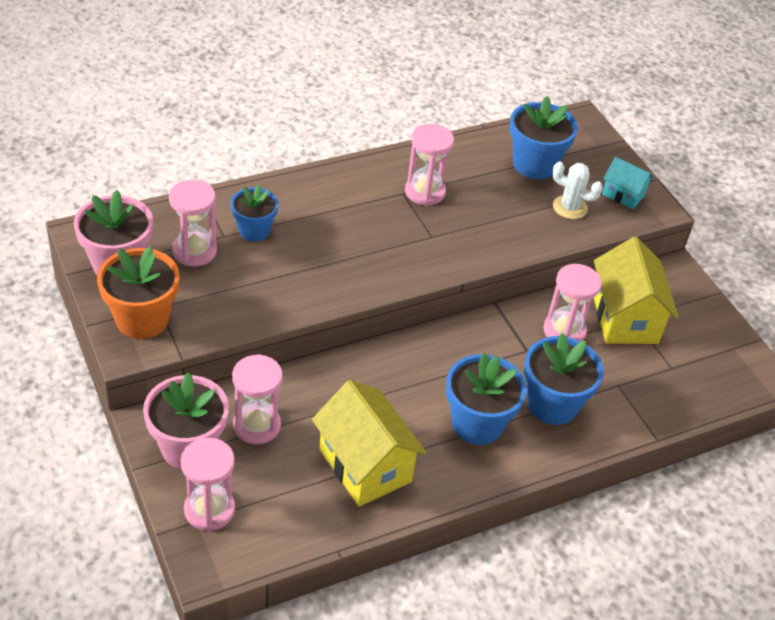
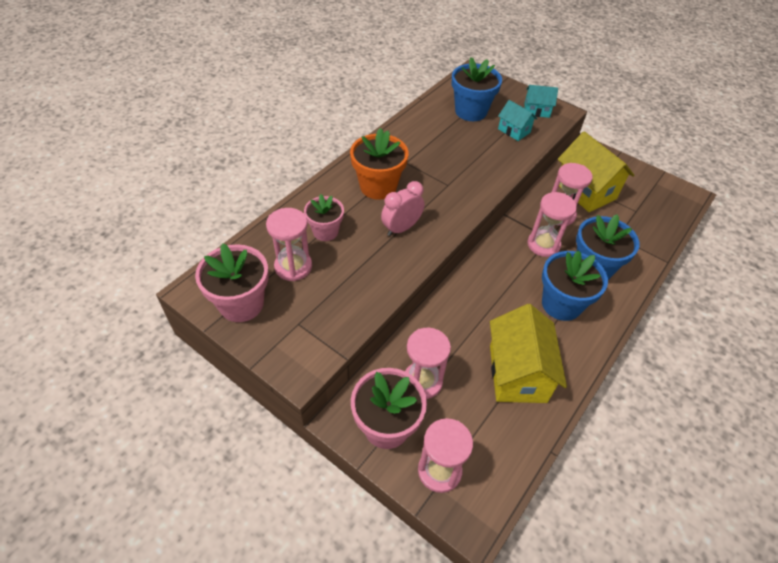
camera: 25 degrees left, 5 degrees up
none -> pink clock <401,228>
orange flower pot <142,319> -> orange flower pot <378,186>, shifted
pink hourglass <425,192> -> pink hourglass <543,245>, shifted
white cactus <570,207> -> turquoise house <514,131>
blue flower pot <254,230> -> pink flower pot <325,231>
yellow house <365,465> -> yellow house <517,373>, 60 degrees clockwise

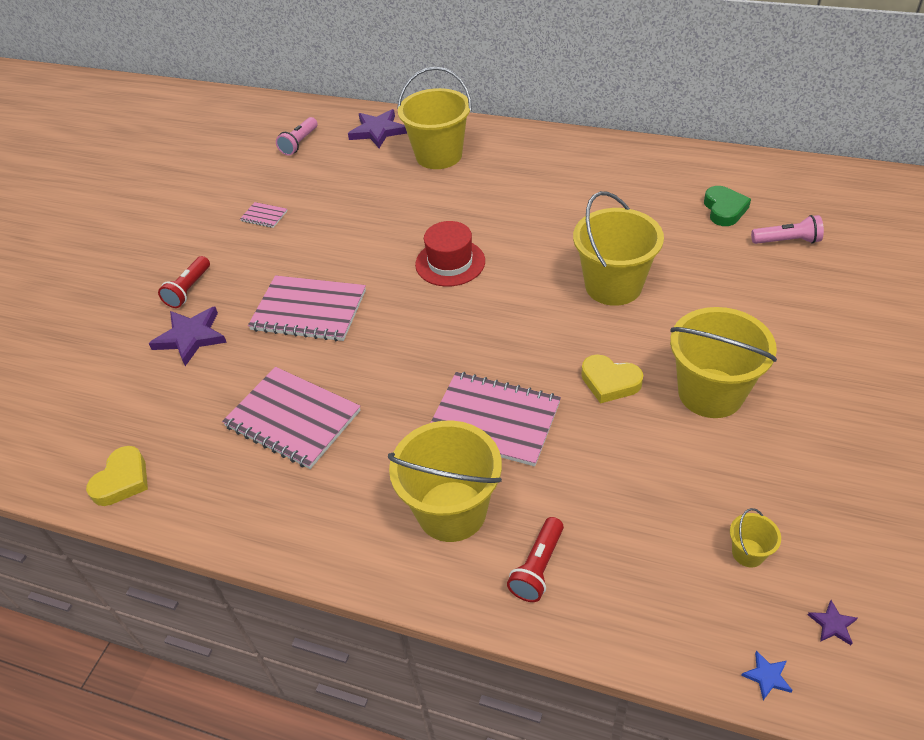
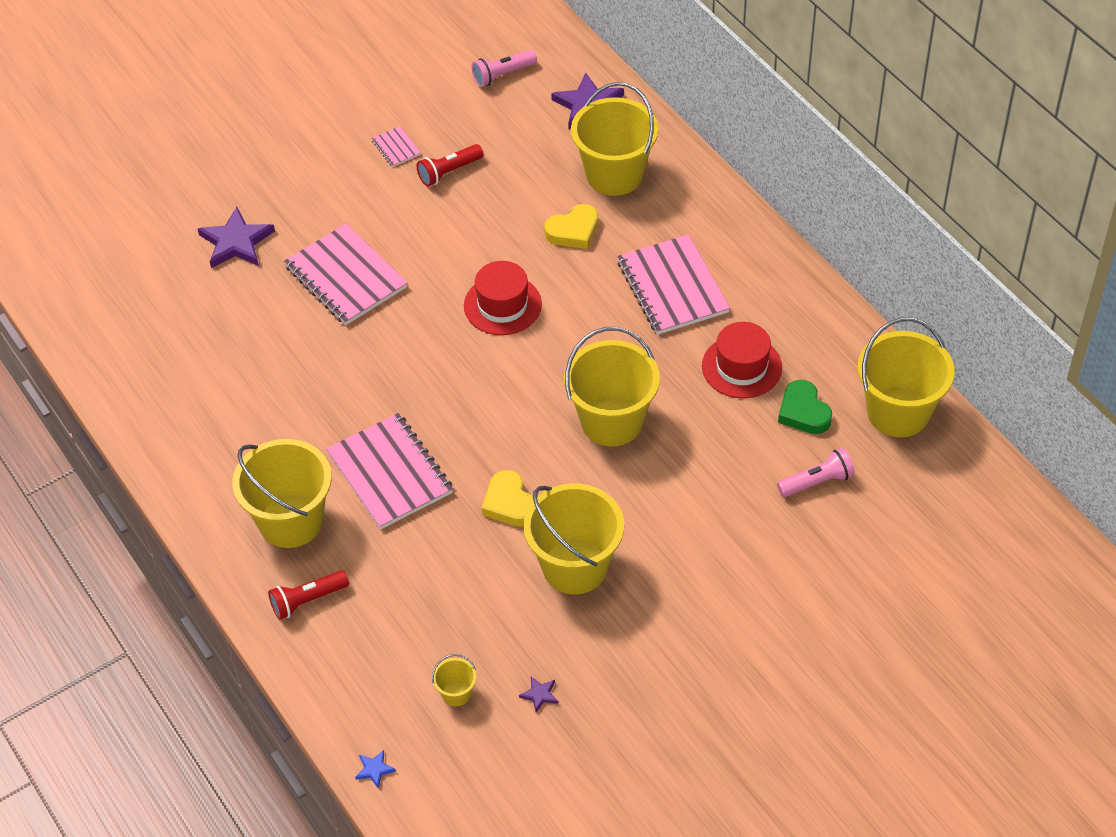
camera: 35 degrees right, 5 degrees up
none -> red hat <741,367>
none -> yellow bucket <898,412>
yellow heart <122,480> -> yellow heart <573,231>, shifted
red flashlight <189,290> -> red flashlight <449,172>, shifted
pink notebook <292,419> -> pink notebook <672,287>, shifted
purple star <832,624> -> purple star <539,694>, shifted
green heart <724,209> -> green heart <803,412>, 120 degrees clockwise
pink flashlight <787,241> -> pink flashlight <817,482>, 60 degrees counterclockwise

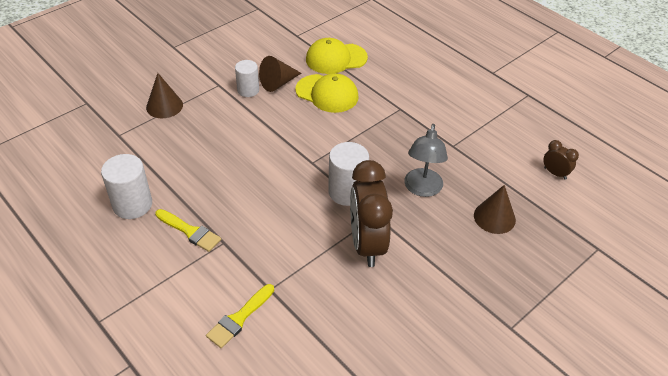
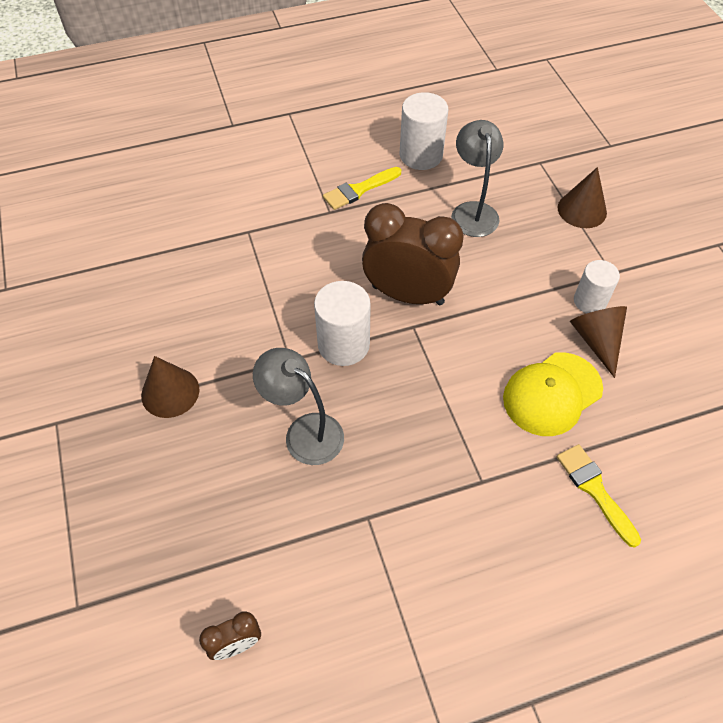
camera: 115 degrees right, 10 degrees up
yellow cap <336,58> -> none
none -> grey lamp <473,211>
yellow brush <239,318> -> yellow brush <595,490>, shifted
brown clock <367,244> -> brown clock <407,295>, shifted
brown cone <494,217> -> brown cone <170,392>, shifted

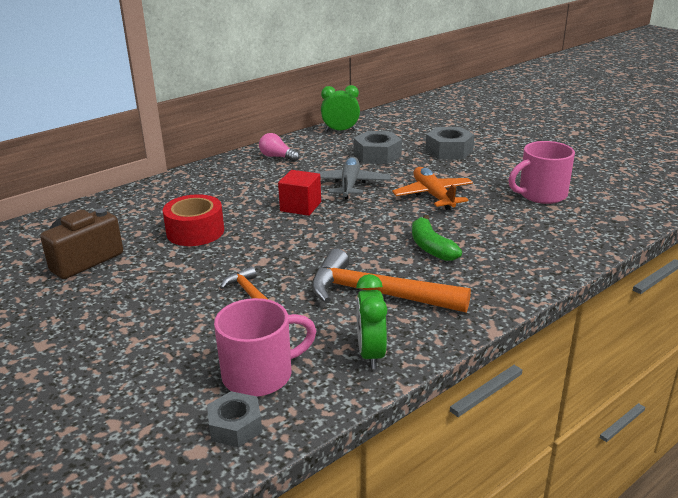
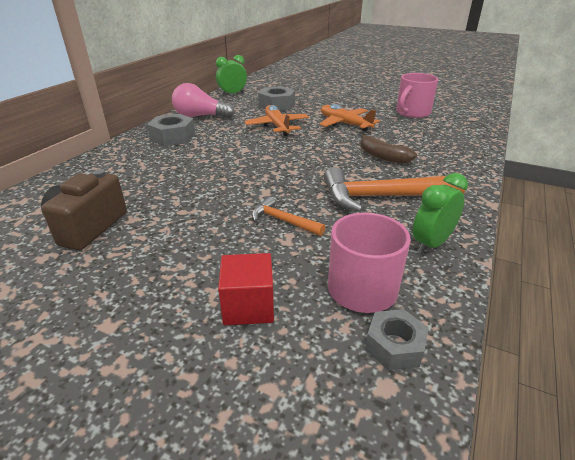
camera: 25 degrees left, 5 degrees up
red tape <195,231> -> none
red cube <300,206> -> red cube <248,306>, shifted
grey nut <449,151> -> grey nut <173,137>, shifted
grey plane <349,185> -> orange plane <277,126>
green banana <431,247> -> brown banana <382,157>
green clock <371,354> -> green clock <431,244>, 75 degrees clockwise
pink light bulb <277,157> -> pink light bulb <200,116>, x1.63

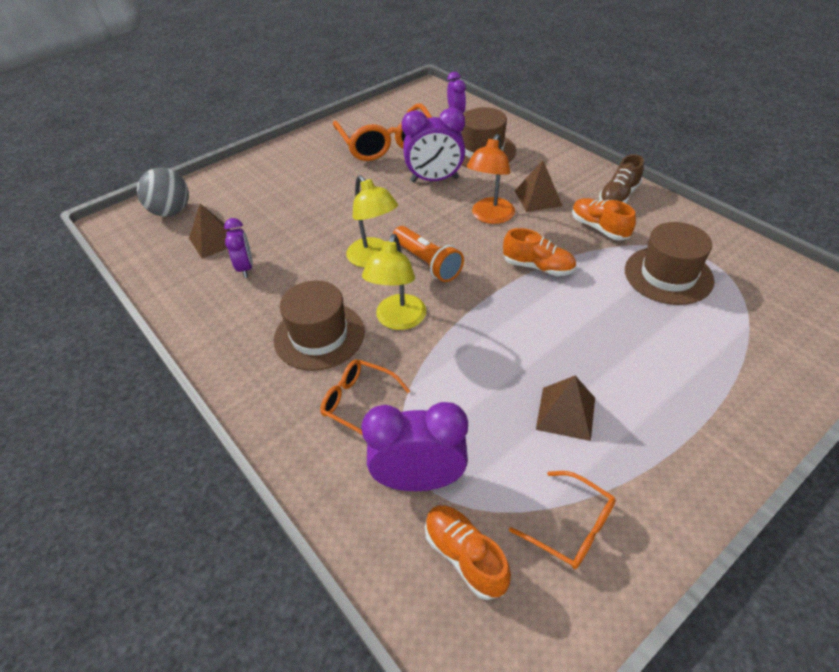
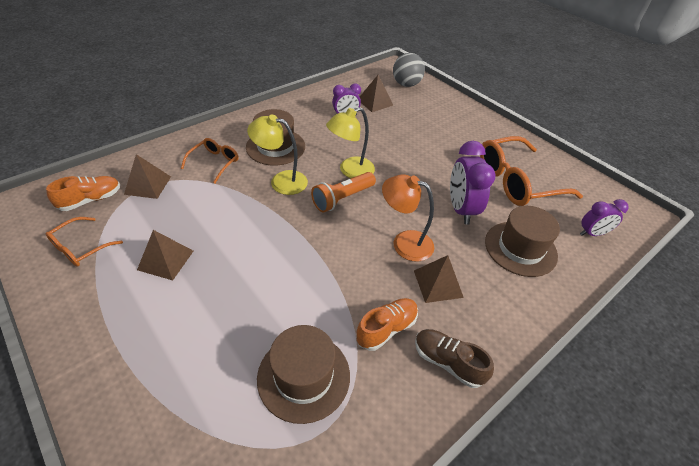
camera: 85 degrees right, 0 degrees up
orange shoe <538,267> -> none
purple clock <419,480> -> brown pyramid <148,185>

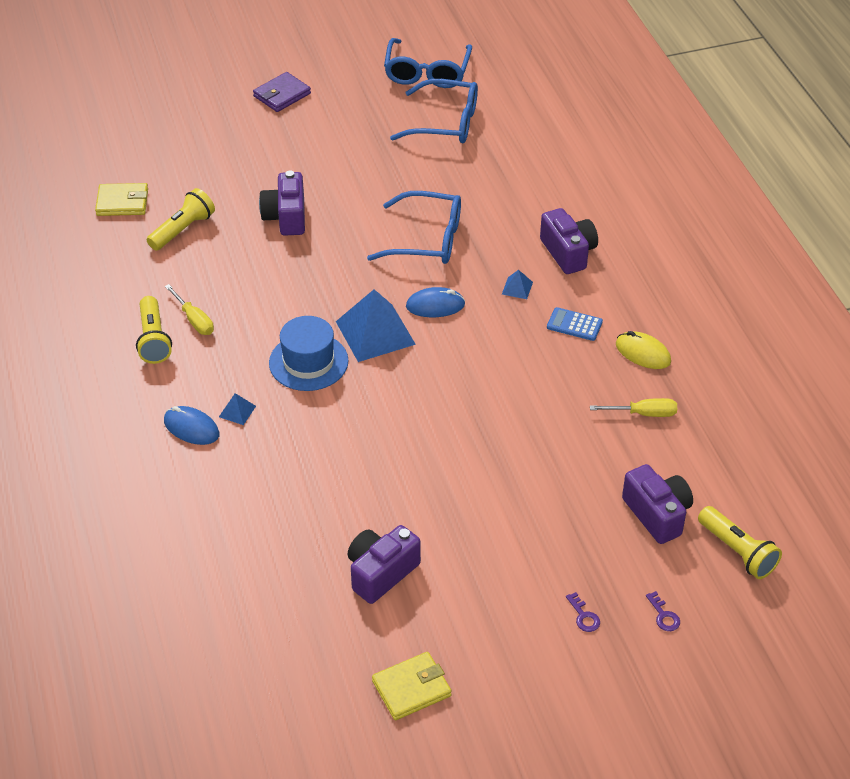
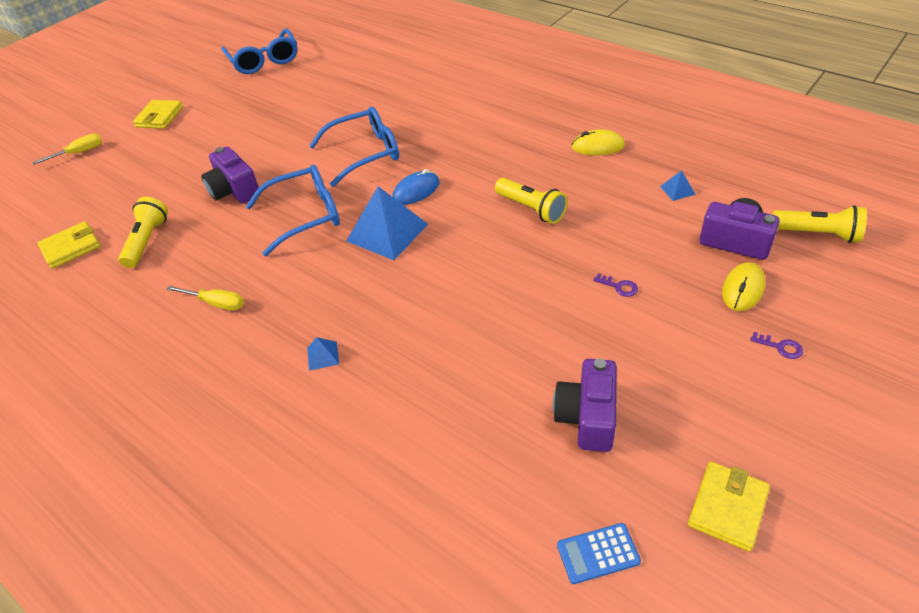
camera: 30 degrees left, 0 degrees up
blue mouse <191,428> -> none
blue hat <308,362> -> none
purple camera <568,252> -> none
none -> yellow mouse <743,289>
yellow flashlight <154,339> -> yellow flashlight <531,209>, shifted
blue glasses <446,123> -> blue glasses <306,215>, shifted
blue pyramid <517,288> -> blue pyramid <677,190>, shifted
blue calculator <574,325> -> blue calculator <598,553>, shifted
yellow screwdriver <644,413> -> yellow screwdriver <79,153>, shifted
purple key <663,615> -> purple key <619,286>, shifted
purple wallet <282,95> -> yellow wallet <159,117>

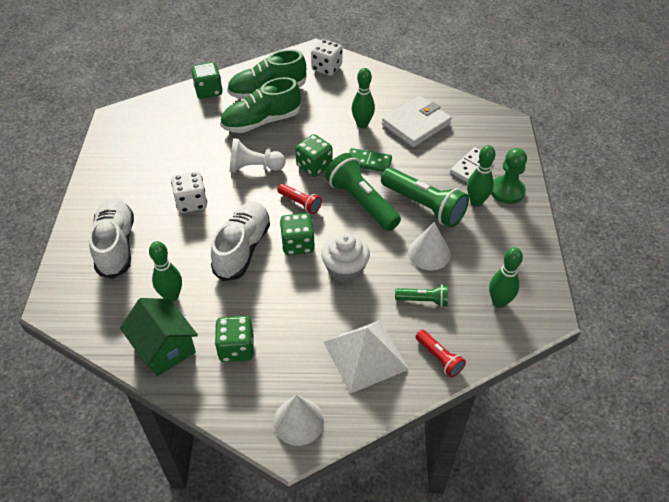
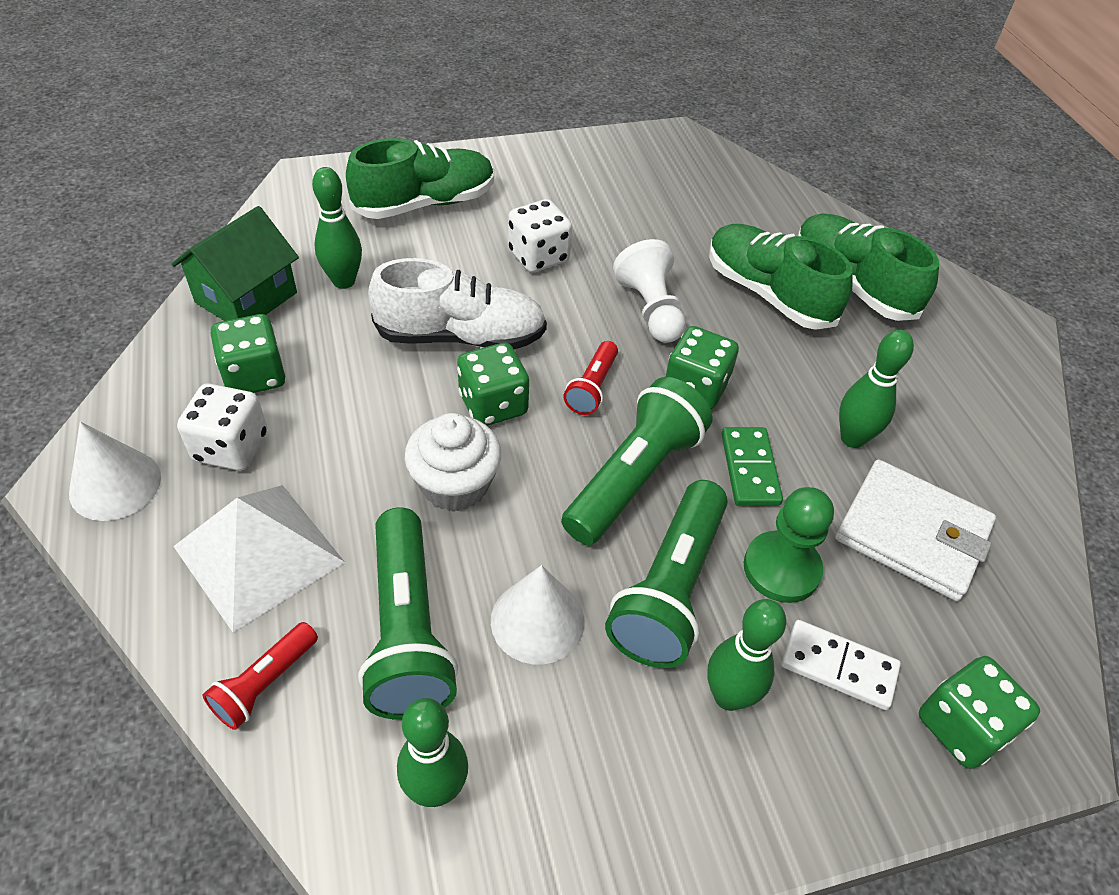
camera: 70 degrees right, 0 degrees up
green dice <208,91> -> green dice <961,726>, shifted
white dice <326,68> -> white dice <231,447>, shifted
green pawn <507,191> -> green pawn <781,568>, shifted
white shoe <116,245> -> green shoe <425,203>
green flashlight <423,300> -> green flashlight <408,631>, x1.89

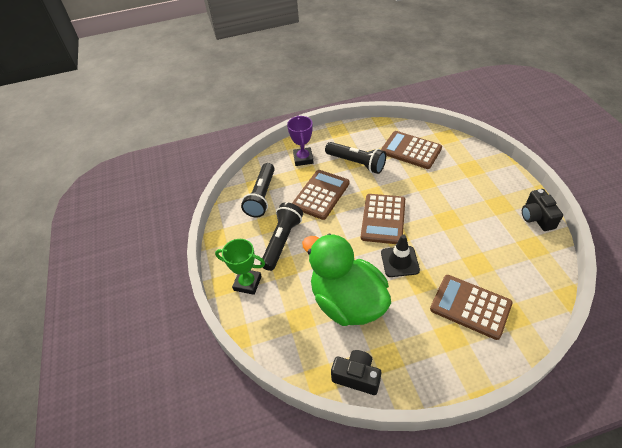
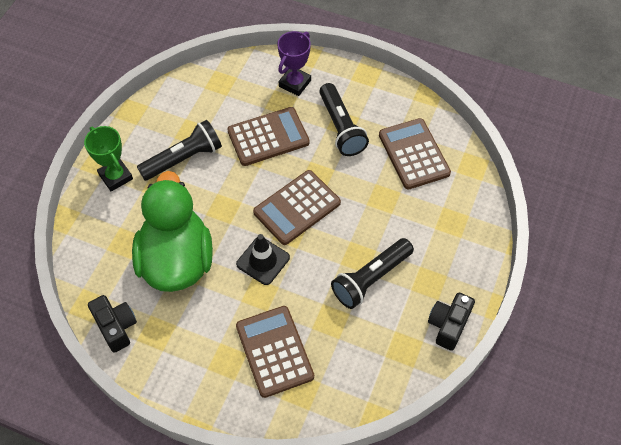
camera: 35 degrees right, 10 degrees up
black flashlight <262,196> -> black flashlight <371,278>, shifted

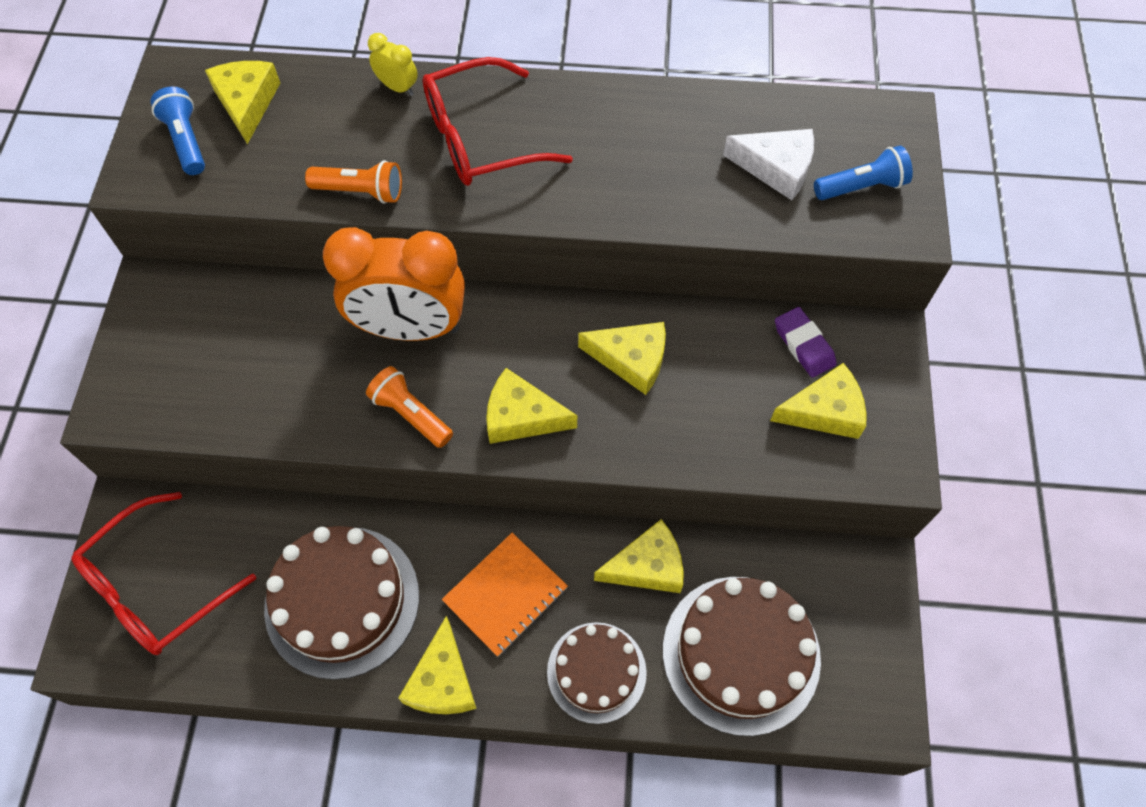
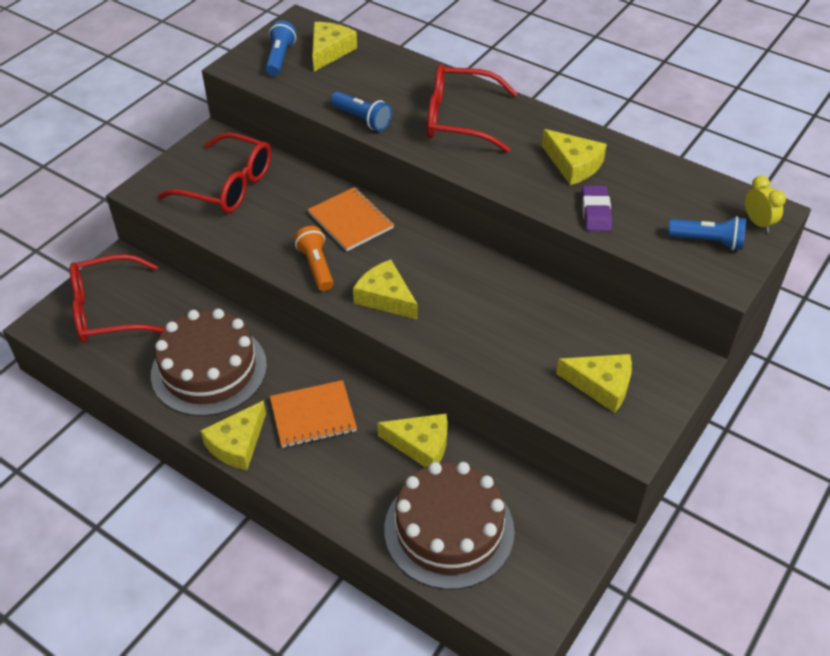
camera: 30 degrees right, 15 degrees down
brown cake <596,672> -> none
white cheese <776,168> -> none
none -> red glasses <228,186>
yellow clock <398,87> -> yellow clock <758,223>, shifted
yellow cheese <631,359> -> yellow cheese <573,164>, shifted
purple eraser <803,345> -> purple eraser <595,212>, shifted
orange clock <410,328> -> orange notebook <351,221>
orange flashlight <360,191> -> blue flashlight <362,119>

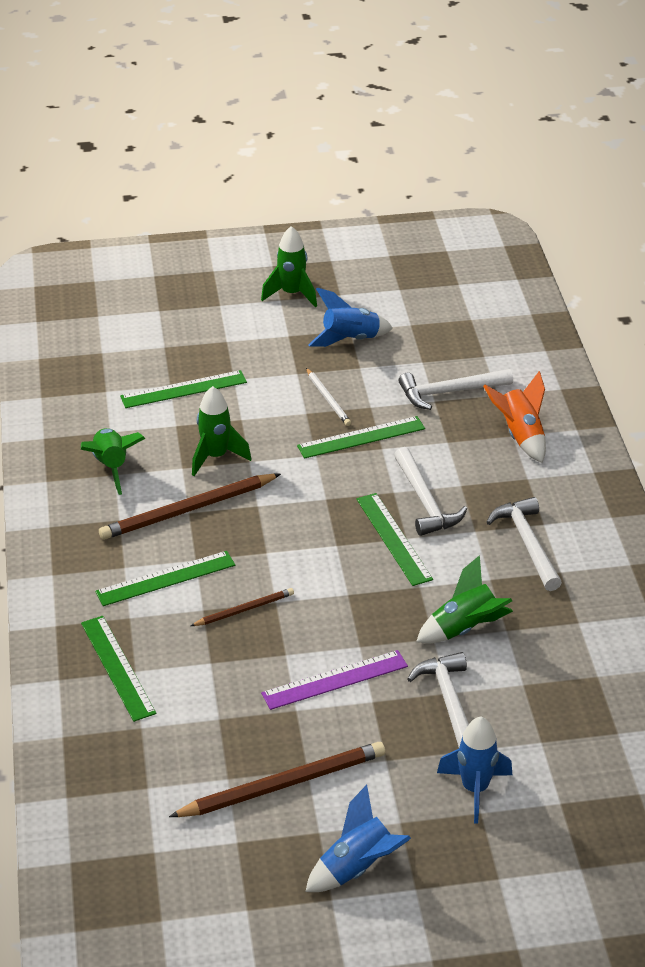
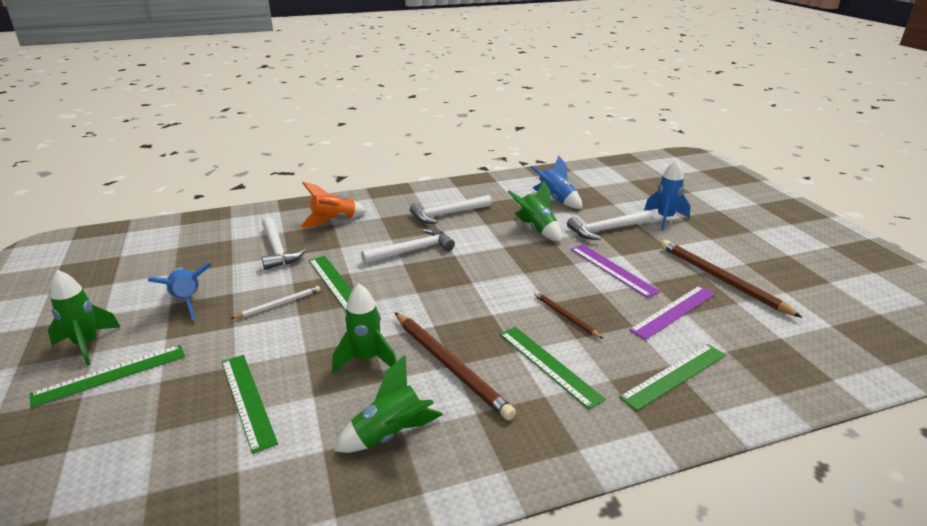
camera: 100 degrees left, 10 degrees down
none -> purple ruler <673,311>
blue rocket <358,868> -> blue rocket <556,200>, shifted
green ruler <394,538> -> green ruler <110,374>, shifted

